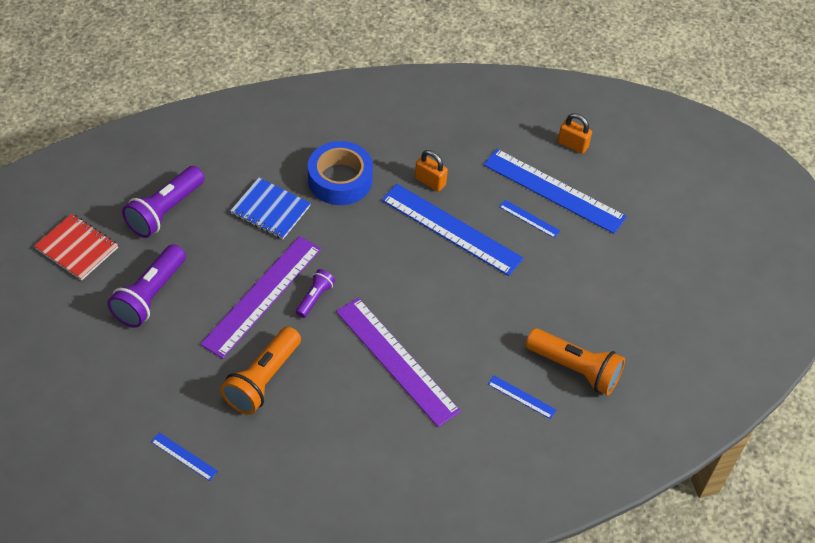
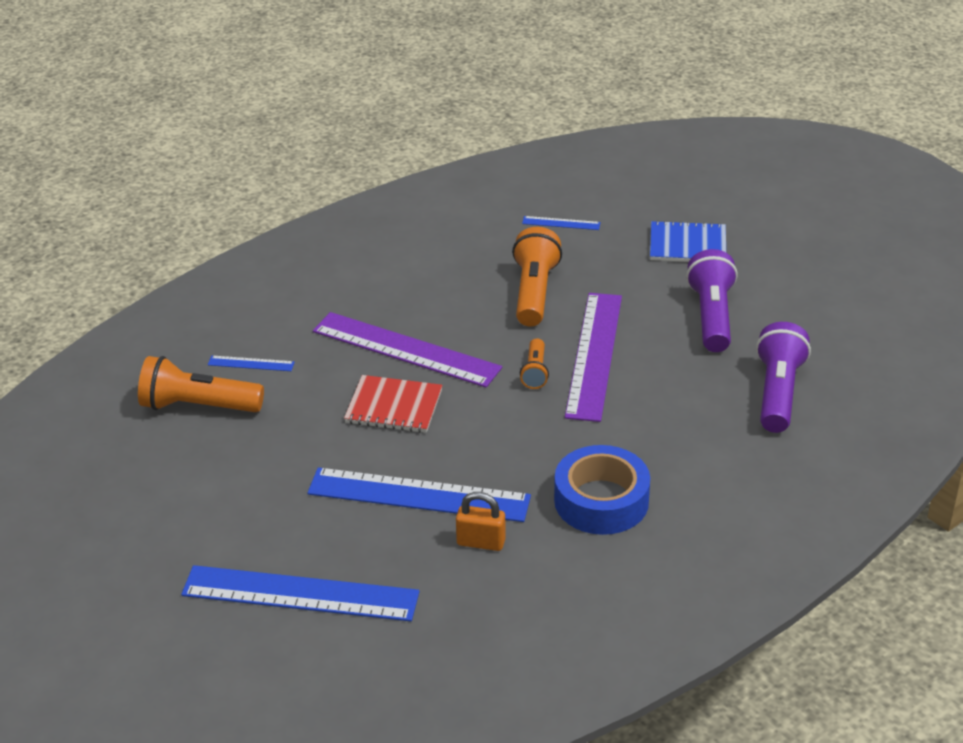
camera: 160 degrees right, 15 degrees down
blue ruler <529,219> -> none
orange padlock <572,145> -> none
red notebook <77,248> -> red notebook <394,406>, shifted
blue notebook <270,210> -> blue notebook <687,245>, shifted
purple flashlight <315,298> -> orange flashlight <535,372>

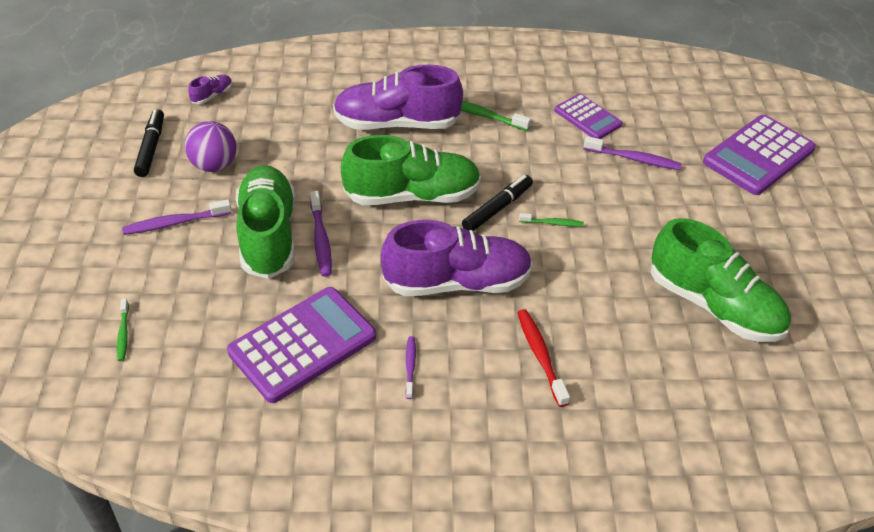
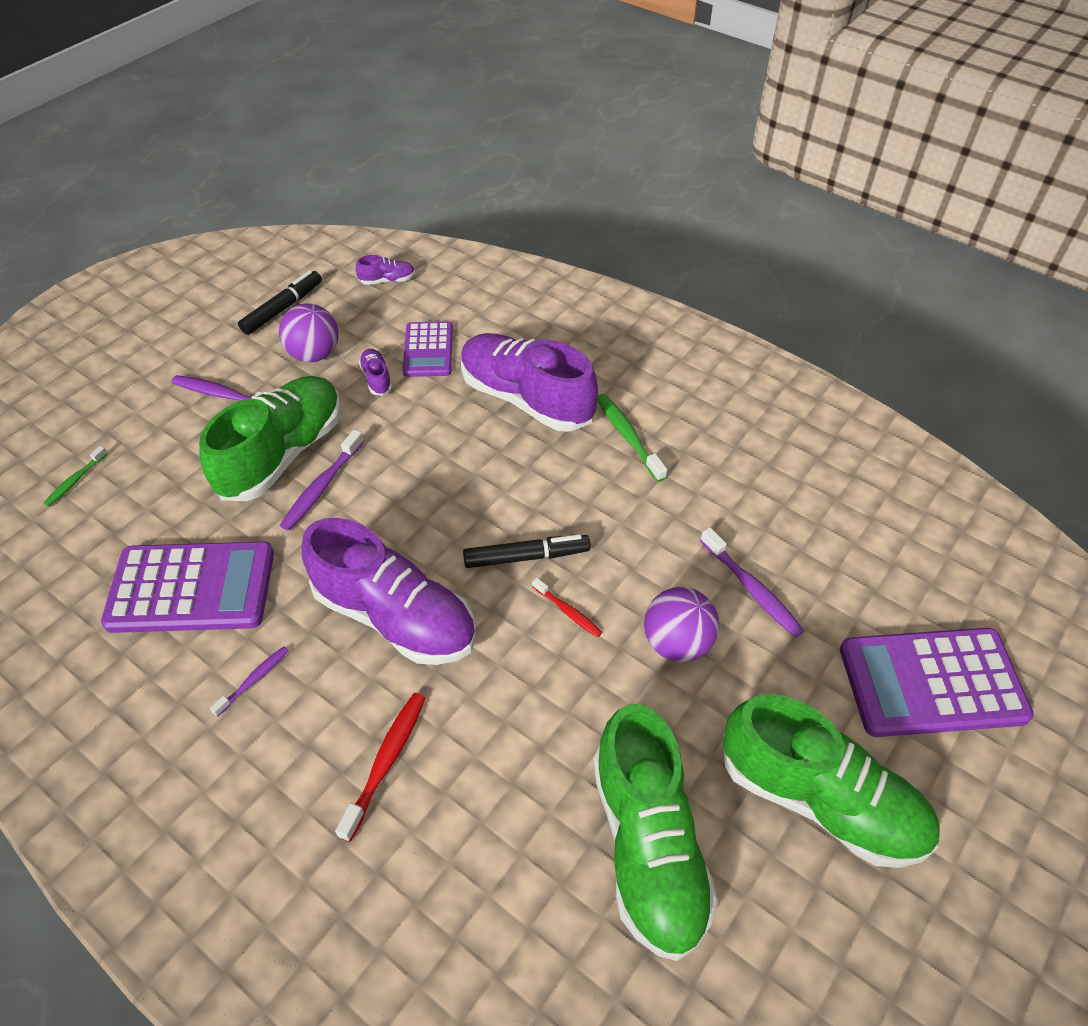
camera: 40 degrees right, 5 degrees up
none -> purple shoe <376,378>
none -> purple ball <677,642>
green shoe <412,195> -> green shoe <820,798>, shifted
purple calculator <587,117> -> purple calculator <428,350>, shifted
green toothbrush <552,223> -> red toothbrush <568,612>

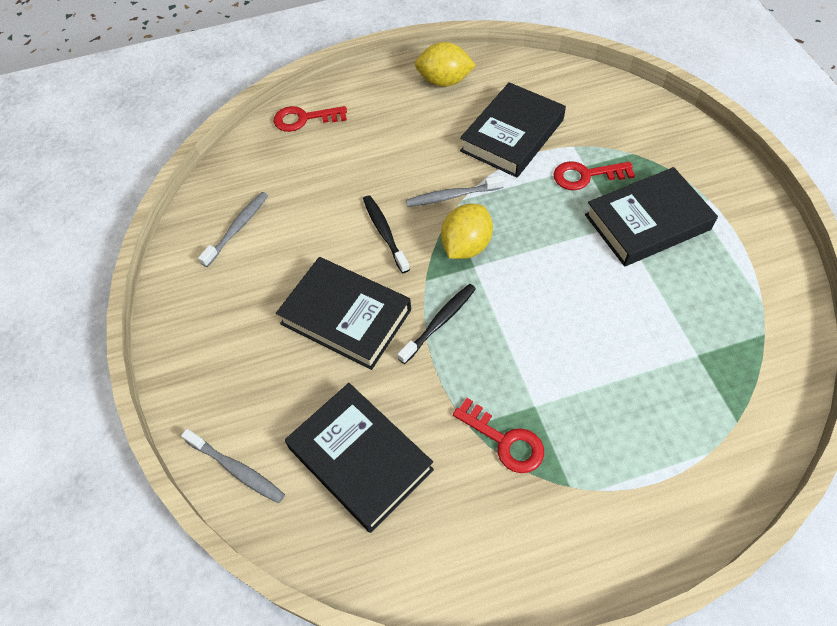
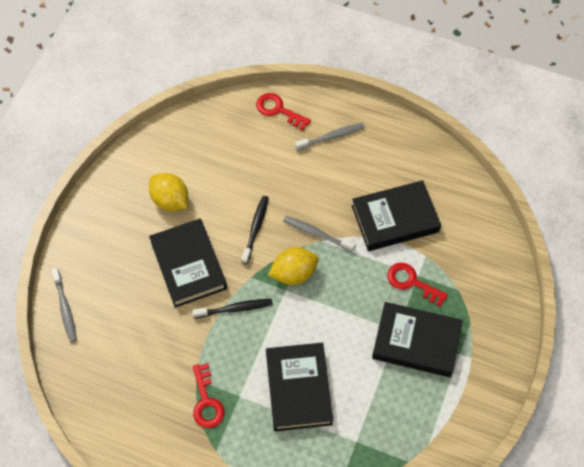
camera: 35 degrees right, 5 degrees up
grey toothbrush <237,228> -> grey toothbrush <331,137>, shifted
black book <360,459> -> black book <298,389>, shifted
yellow lemon <444,81> -> yellow lemon <170,200>, shifted

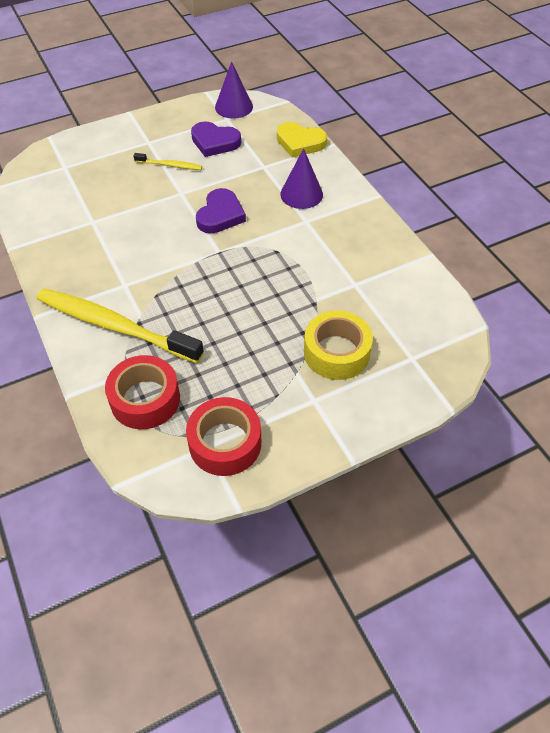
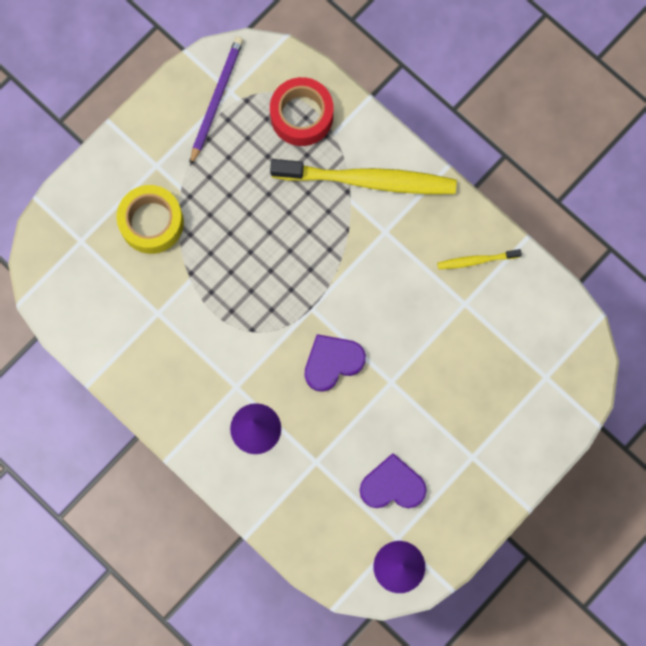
camera: 160 degrees right, 25 degrees up
yellow heart <300,143> -> none
yellow toothbrush <170,165> -> yellow toothbrush <476,260>, shifted
red tape <225,443> -> purple pencil <216,99>
purple heart <220,215> -> purple heart <332,362>, 60 degrees clockwise

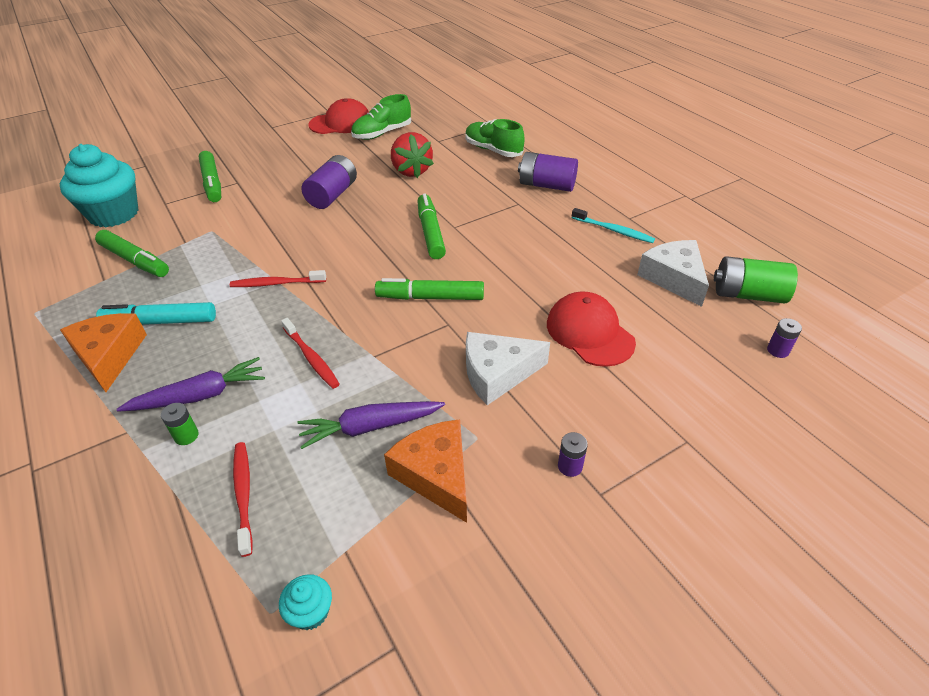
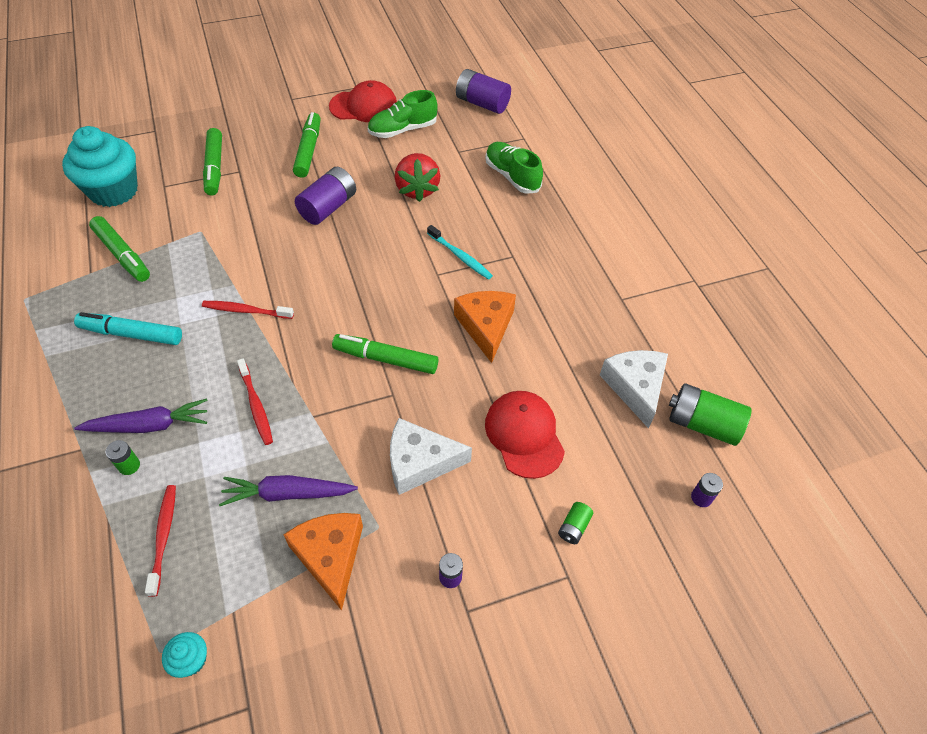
camera: 10 degrees right, 10 degrees up
none -> green battery <574,527>
orange cheese <109,356> -> orange cheese <486,326>, shifted
green marker <430,233> -> green marker <308,151>, shifted
purple battery <546,185> -> purple battery <482,103>, shifted
turquoise toothbrush <613,230> -> turquoise toothbrush <460,256>, shifted

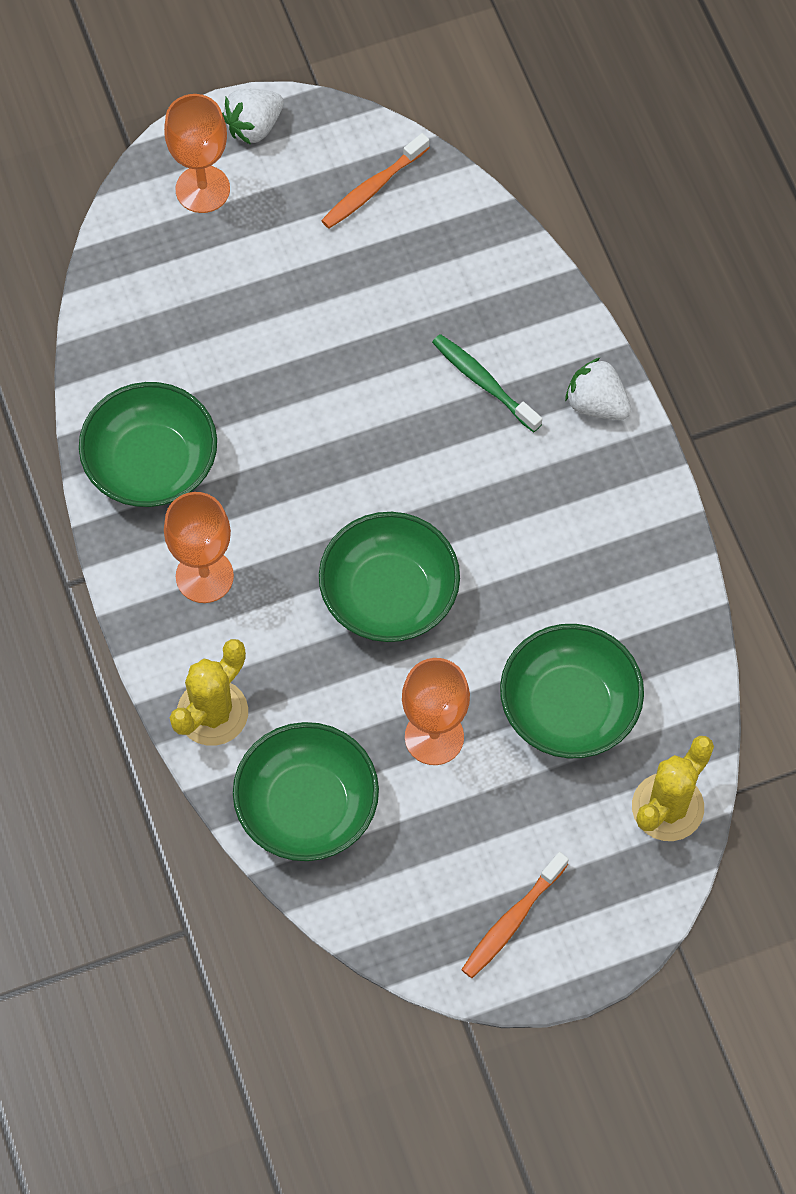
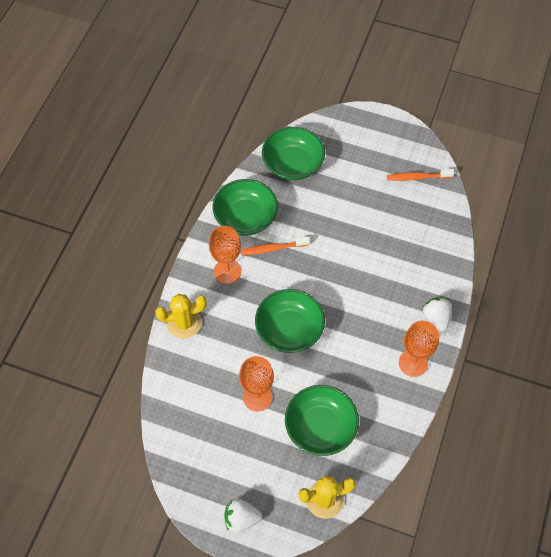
camera: 40 degrees right, 5 degrees down
green toothbrush <483,382> -> none
orange goblet <202,189> -> orange goblet <413,363>, shifted
white strawberry <254,126> -> white strawberry <241,519>, shifted
green bowl <307,806> -> green bowl <293,164>, shifted
orange toothbrush <512,921> -> orange toothbrush <273,248>, shifted

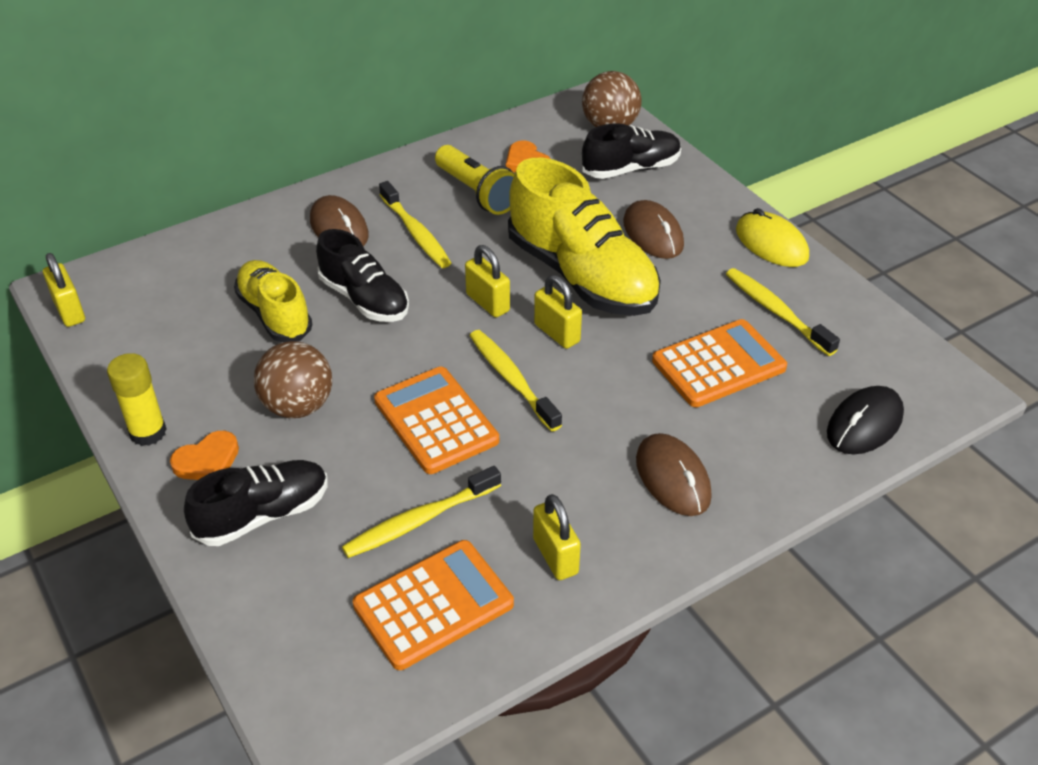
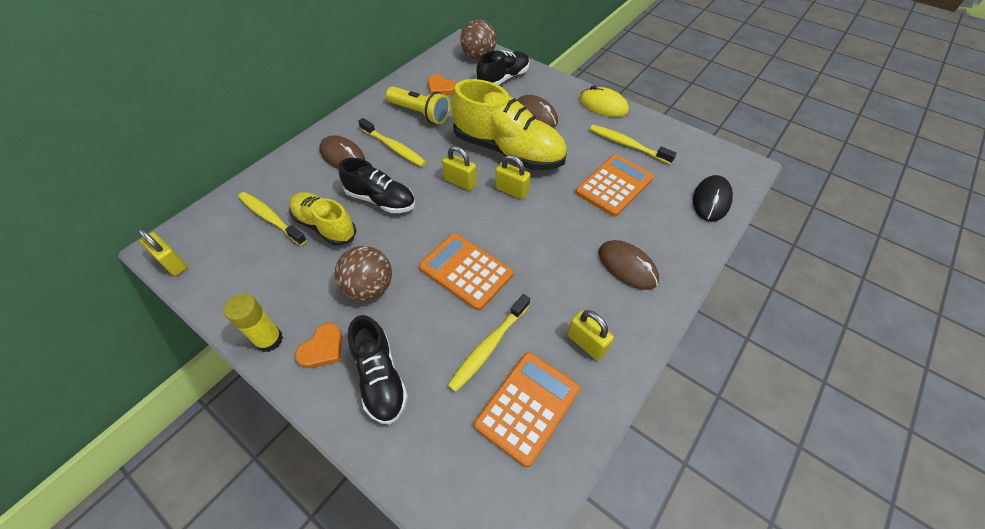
camera: 20 degrees left, 10 degrees up
yellow toothbrush <512,380> -> yellow toothbrush <271,218>, shifted
black shoe <263,515> -> black shoe <380,378>, 120 degrees clockwise

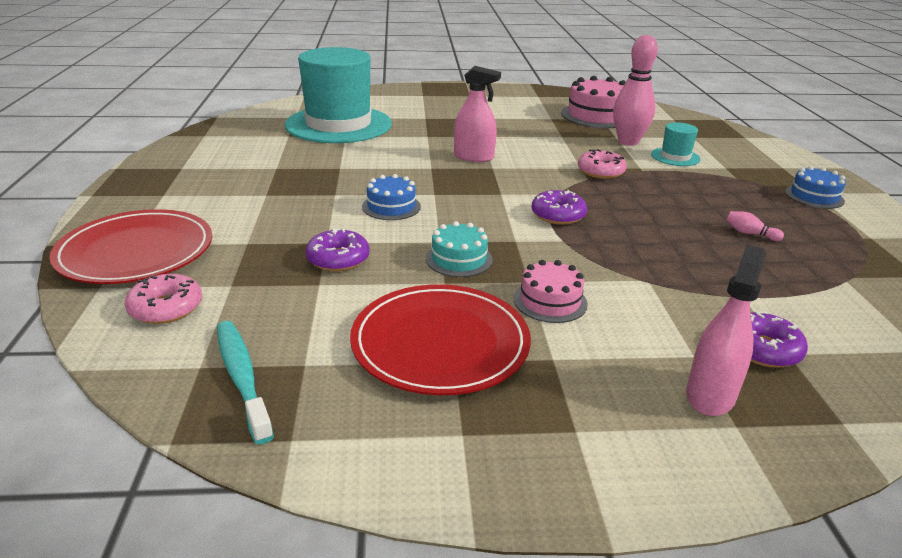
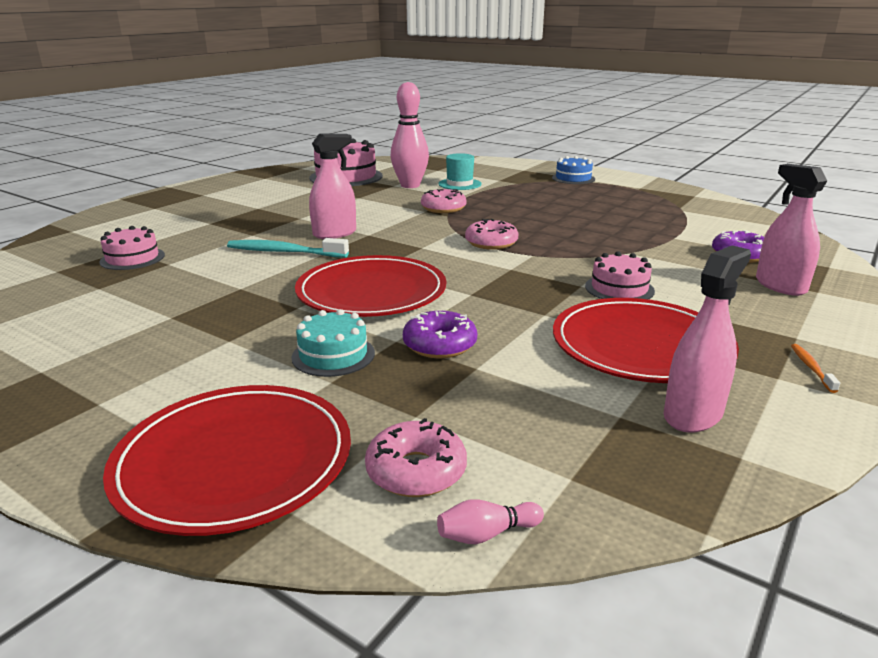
camera: 50 degrees left, 5 degrees down
none -> pink spray bottle <693,414>
none -> orange toothbrush <811,368>
turquoise toothbrush <242,377> -> turquoise toothbrush <284,252>, shifted
turquoise cake <459,259> -> turquoise cake <333,355>, shifted
pink bowling pin <750,233> -> pink bowling pin <486,534>, shifted
turquoise hat <338,124> -> pink cake <132,258>
blue cake <391,206> -> red plate <371,292>
purple donut <558,215> -> pink donut <491,243>

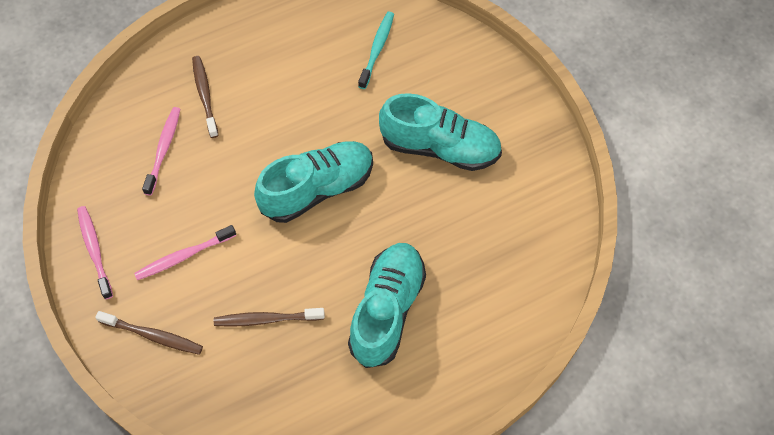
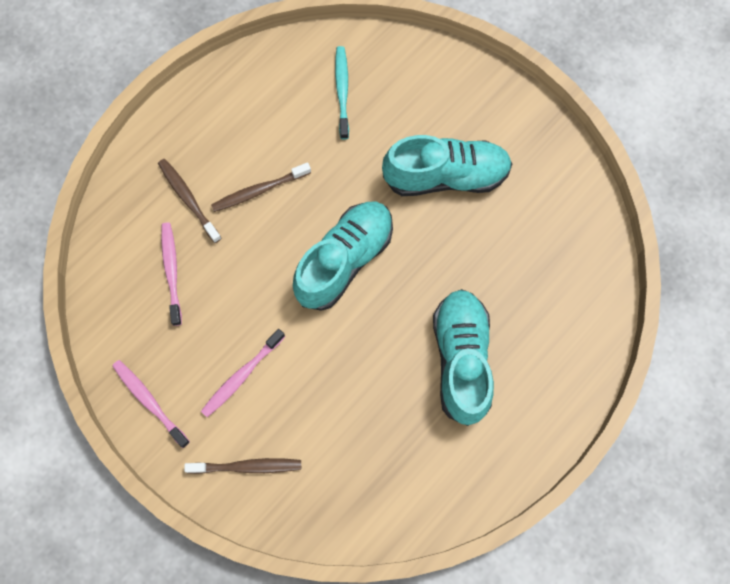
camera: 20 degrees left, 10 degrees up
brown toothbrush <266,319> -> brown toothbrush <259,190>, shifted

